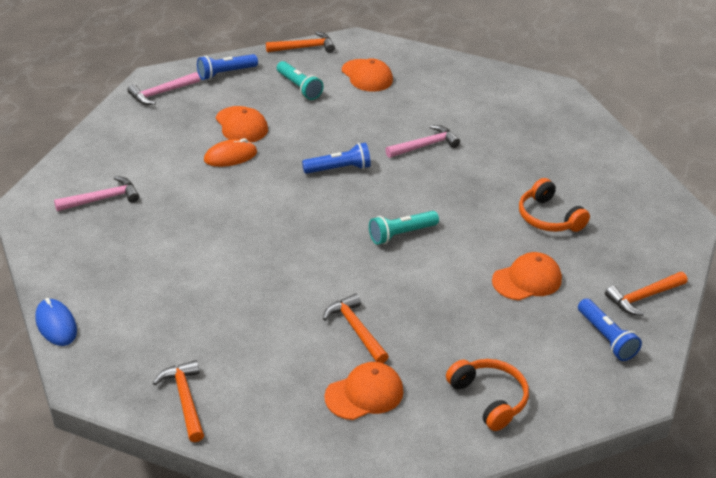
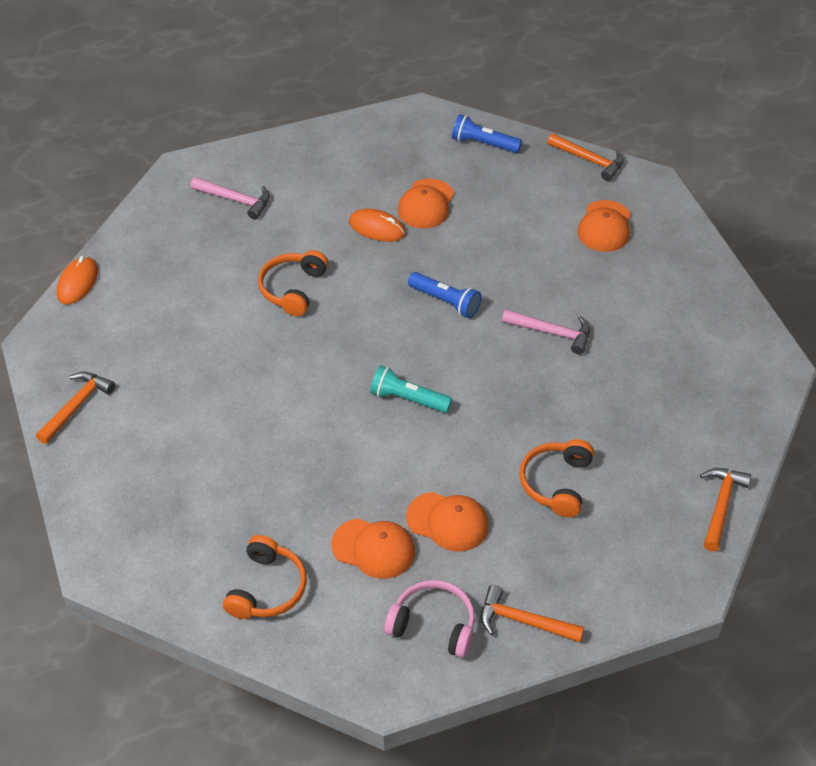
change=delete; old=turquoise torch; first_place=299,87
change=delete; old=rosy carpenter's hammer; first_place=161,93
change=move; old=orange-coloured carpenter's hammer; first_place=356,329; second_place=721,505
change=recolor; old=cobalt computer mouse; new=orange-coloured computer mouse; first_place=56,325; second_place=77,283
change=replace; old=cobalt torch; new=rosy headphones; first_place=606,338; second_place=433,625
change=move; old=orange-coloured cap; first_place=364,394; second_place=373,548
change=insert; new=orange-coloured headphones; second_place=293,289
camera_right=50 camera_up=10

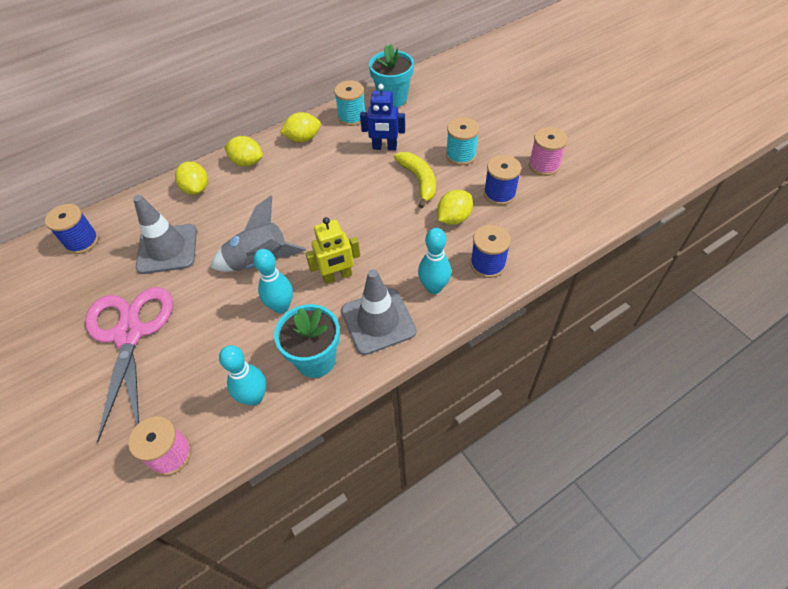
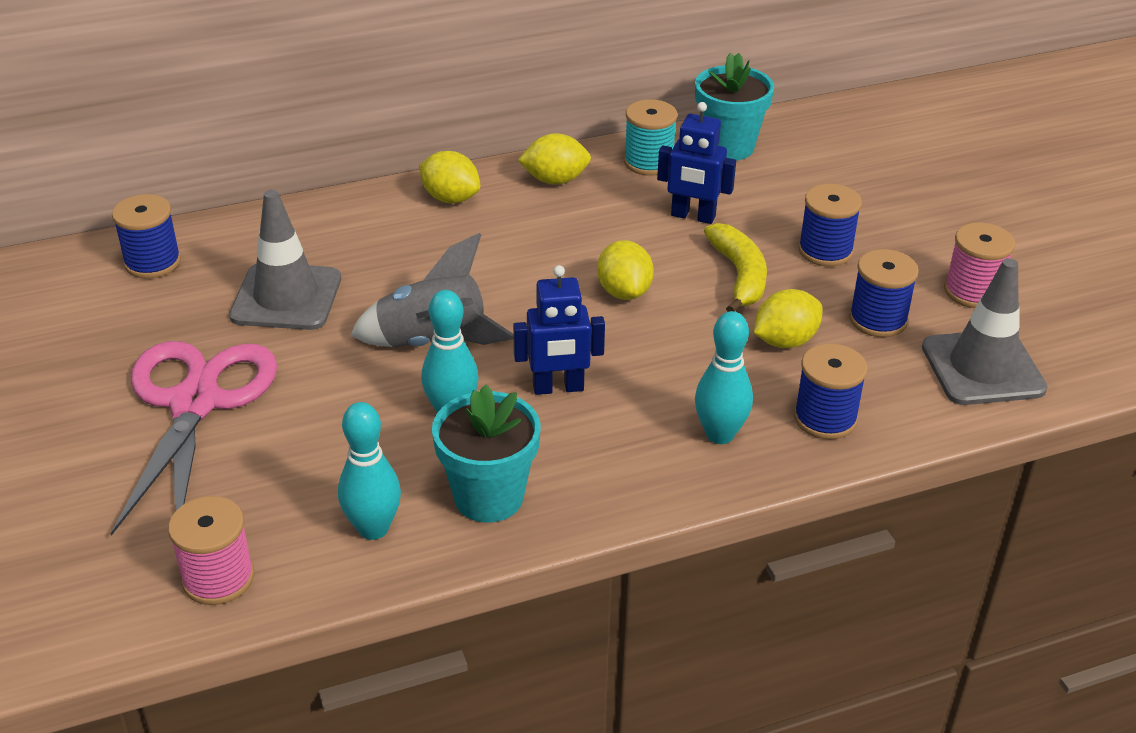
change=recolor; old=turquoise reel of thread; new=cobalt reel of thread; first_place=461,155; second_place=825,251
change=move; old=bright yellow citrus fruit; first_place=196,189; second_place=624,292
change=recolor; old=bright yellow toy robot; new=cobalt toy robot; first_place=337,276; second_place=558,388
change=move; old=gray safety cone; first_place=378,321; second_place=982,368
camera_right=10 camera_up=-15

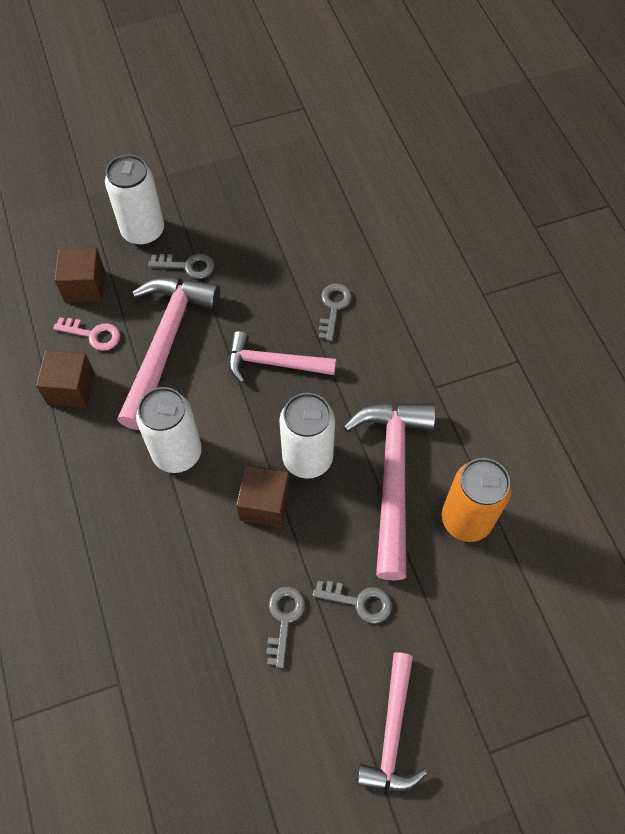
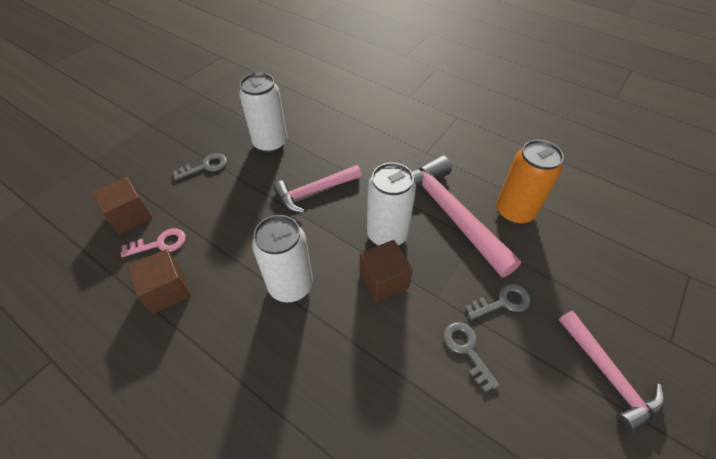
change=move; old=white tin; first_place=143,231; second_place=270,143
change=delete; old=rosy carpenter's hammer; first_place=165,343
change=delete; old=gray door key; first_place=333,307
camera_right=-35 camera_up=-10

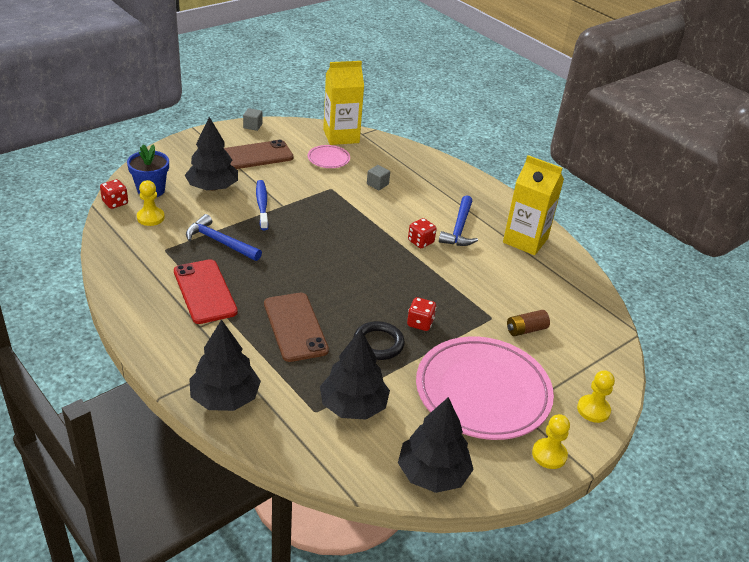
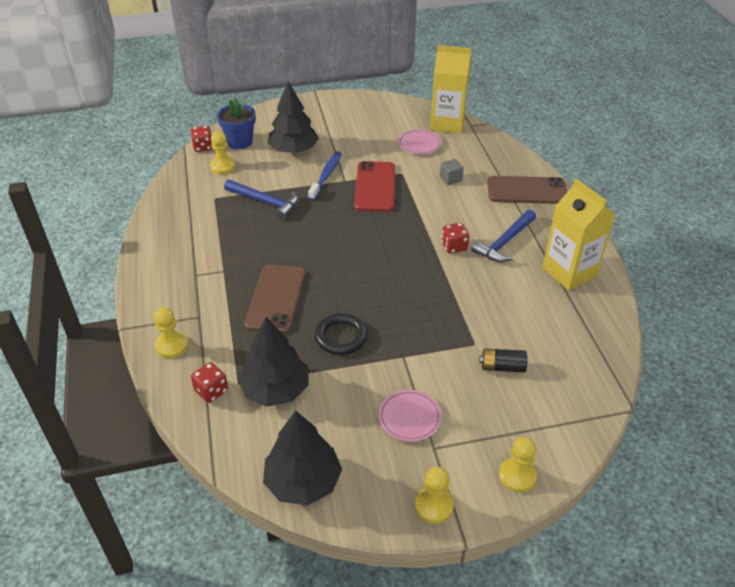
change=delete; old=gray cube; first_place=252,126
change=move; old=russet mobile phone; first_place=255,156; second_place=527,190
change=rotate; old=cobalt carpenter's hammer; first_place=220,242; second_place=265,202; degrees=150
change=move; old=scarlet mobile phone; first_place=204,291; second_place=375,187
change=move; old=scarlet die; first_place=420,323; second_place=211,391
change=recolor; old=russet battery; new=jet-black battery; first_place=526,330; second_place=502,367
change=replace; old=jet-black tree; new=bright yellow pawn; first_place=225,397; second_place=171,346
change=resize; old=rosy flat dish; first_place=482,392; second_place=409,418; factor=0.43
camera_right=30 camera_up=5

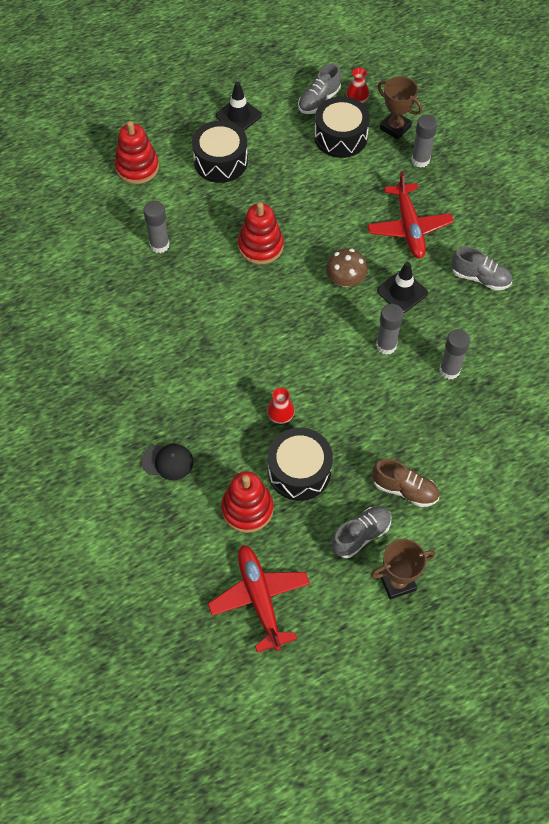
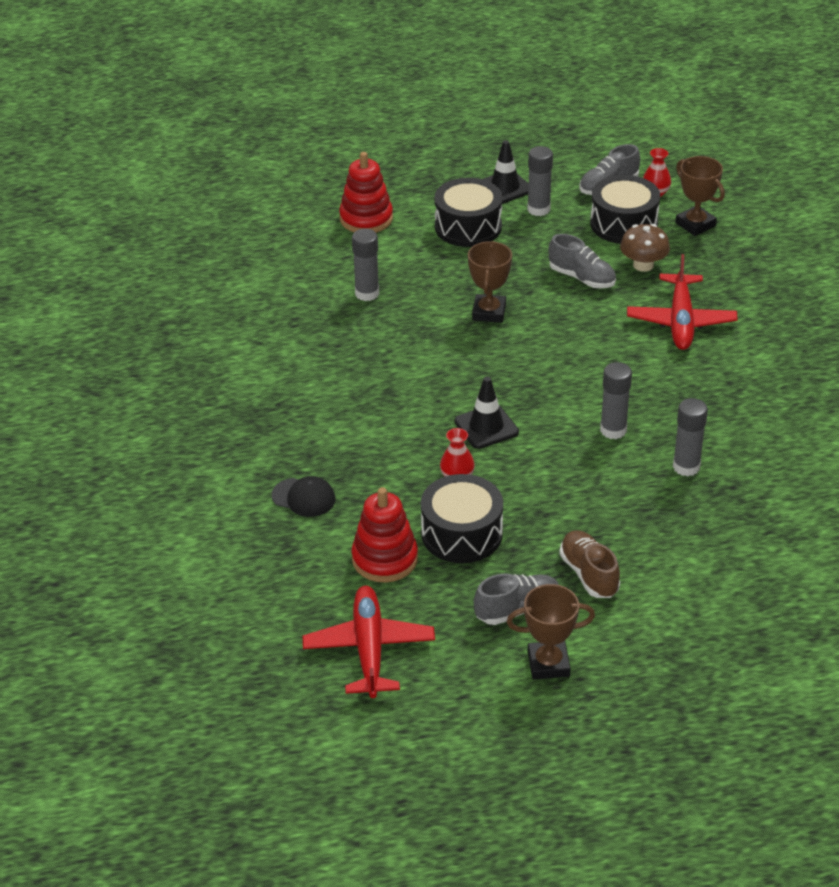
change=move; old=gray glue; first_place=420,160; second_place=538,209
change=replace; old=scarlet ring stacker; new=russet prize cup; first_place=260,246; second_place=489,312
change=move; old=gray shoe; first_place=480,278; second_place=582,278
change=move; old=russet toadstool; first_place=345,280; second_place=643,265
change=move; old=jet-black safety cone; first_place=402,292; second_place=486,427
change=rotate; old=russet shoe; first_place=404,489; second_place=589,574; degrees=-150
camera_right=15 camera_up=-20

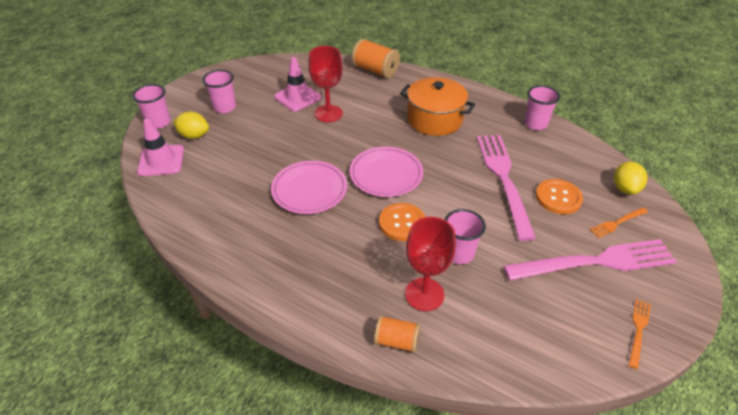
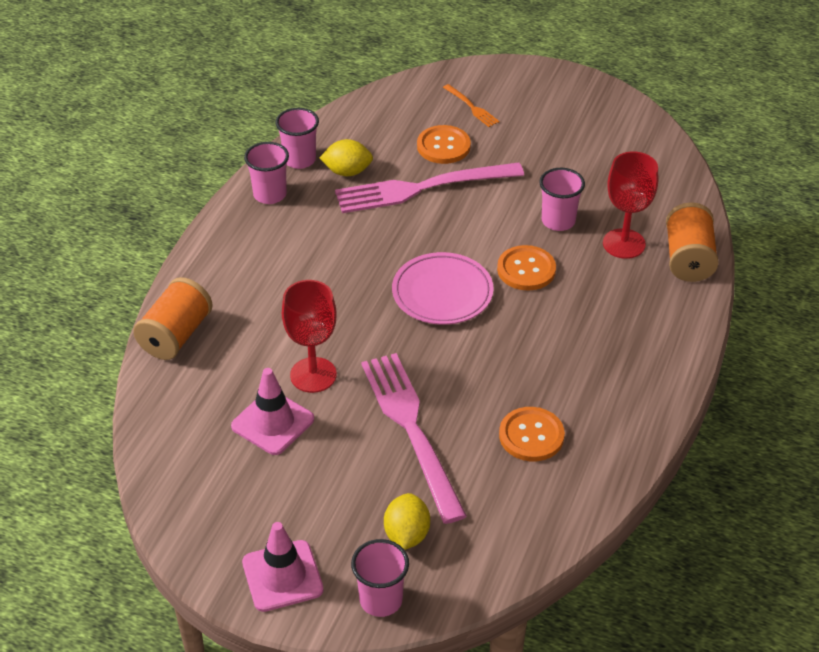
change=move; old=rosy cup; first_place=224,107; second_place=270,194
change=delete; old=orange-coloured stockpot; first_place=434,119
change=move; old=rosy safety cone; first_place=161,161; second_place=282,576
change=delete; old=rosy flat dish; first_place=309,190
change=move; old=bright yellow citrus fruit; first_place=625,188; second_place=347,172
change=move; old=rosy table fork; first_place=596,261; second_place=410,428
change=delete; old=orange-coloured table fork; first_place=638,329
change=resize; old=orange-coloured reel of thread; first_place=396,341; second_place=688,259; factor=1.61
change=insert; new=orange-coloured sewing button; second_place=531,436
camera_right=-100 camera_up=0

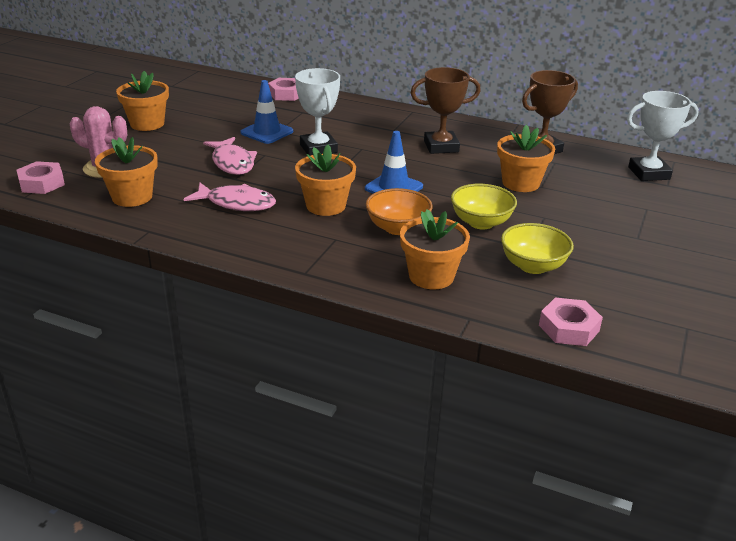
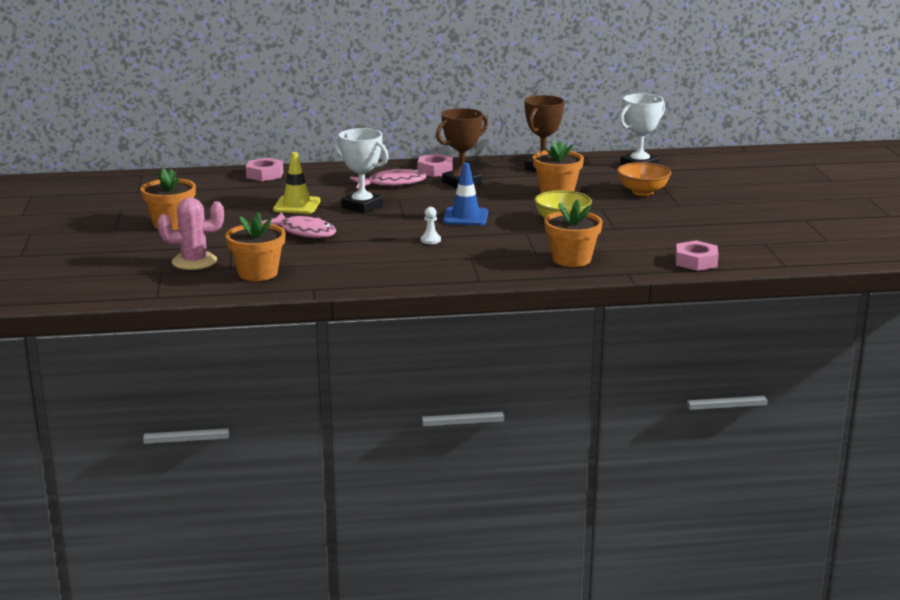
change=recolor; old=cobalt safety cone; new=bright yellow safety cone; first_place=267,132; second_place=297,205
change=replace; old=orange-coloured potted plant; new=white pawn; first_place=326,206; second_place=430,240
change=move; old=rosy hexagon nut; first_place=42,183; second_place=435,170
change=move; old=rosy toy fish; first_place=236,203; second_place=392,184
change=move; old=orange-coloured serving bowl; first_place=397,228; second_place=642,192
change=delete; old=bright yellow serving bowl; first_place=533,266
camera_right=-30 camera_up=-10

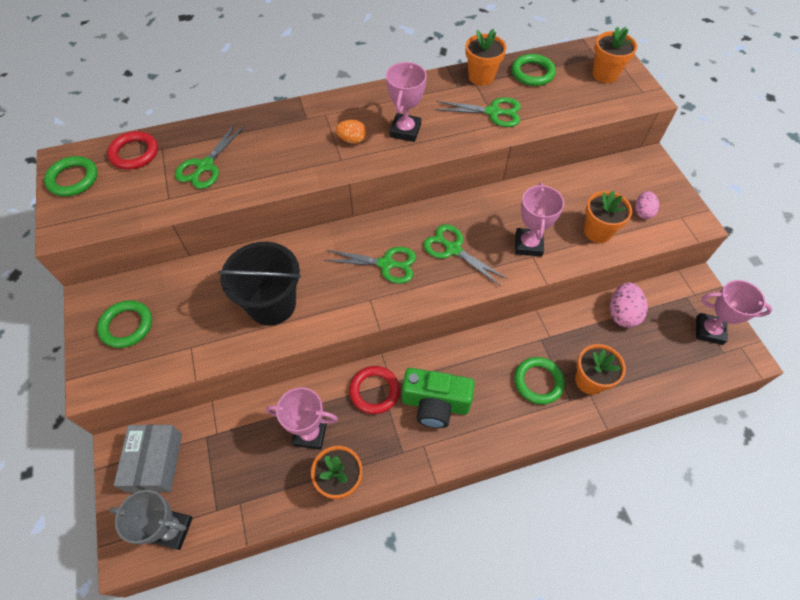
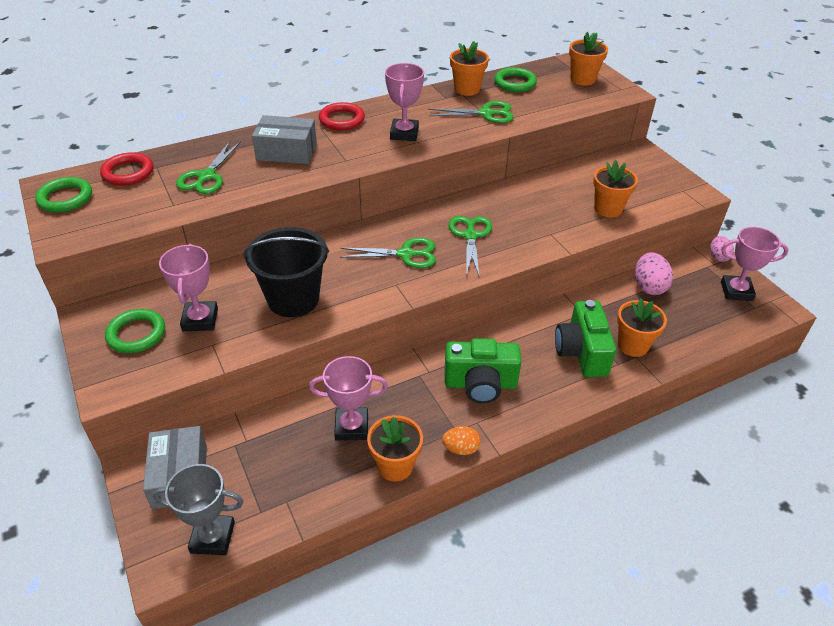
change=move; old=orange-coloured egg shape; first_place=352,140; second_place=460,449
change=move; old=rosy prize cup; first_place=528,245; second_place=200,320
change=move; old=rosy egg shape; first_place=642,212; second_place=718,257
change=rotate; old=leaf-green pair of scissors; first_place=453,249; second_place=470,236; degrees=60
change=replace; old=leaf-green ring; new=leaf-green compact camera; first_place=538,382; second_place=581,352
change=move; old=scarlet ring; first_place=374,391; second_place=342,120
change=insert; new=gray box; second_place=286,151
camera_right=-10 camera_up=-15

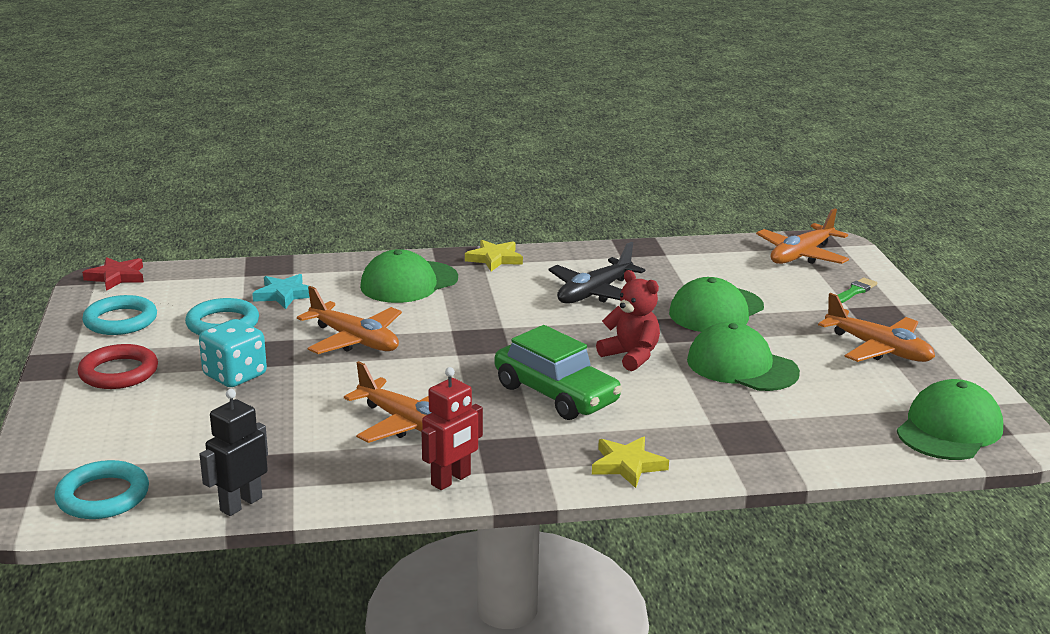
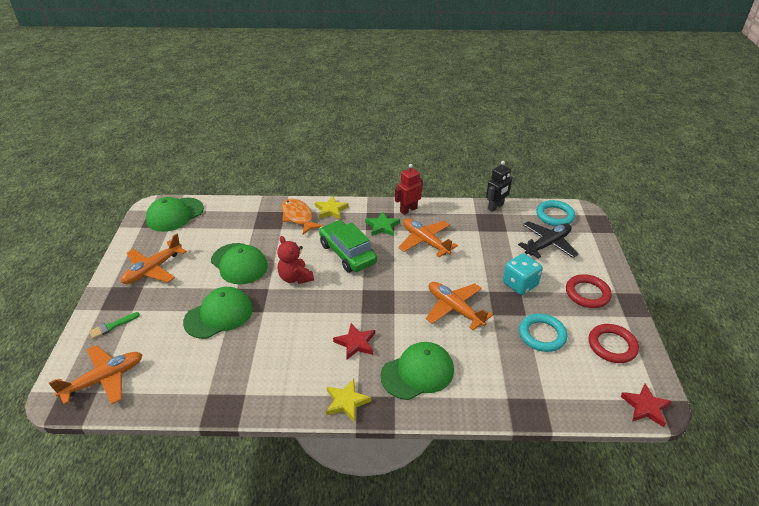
change=move; old=jet-black toy plane; first_place=594,293; second_place=547,244
change=delete; old=turquoise star shape; first_place=284,295
change=rotate; old=orange-coloured toy plane; first_place=878,349; second_place=153,269; degrees=-105
change=recolor; old=turquoise ring; new=scarlet ring; first_place=120,321; second_place=612,346
change=insert; new=orange-coloured toy fish; second_place=298,217
change=insert; new=leaf-green star shape; second_place=382,226
change=insert; new=scarlet star shape; second_place=355,343
camera_right=-170 camera_up=15

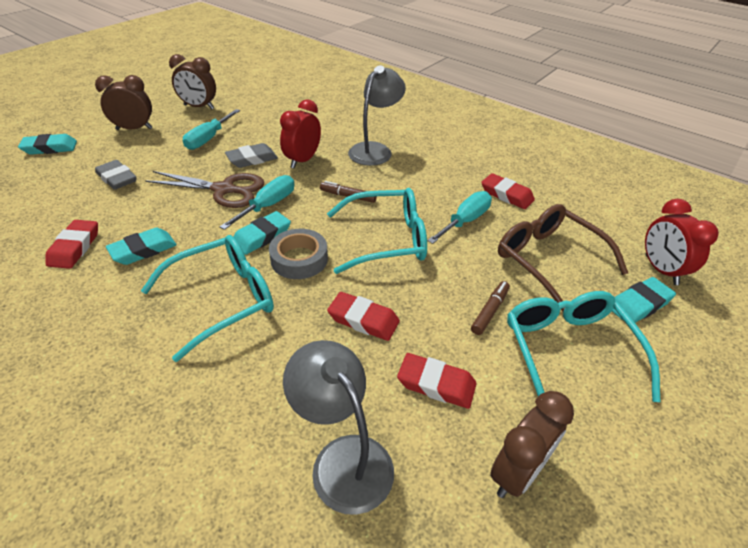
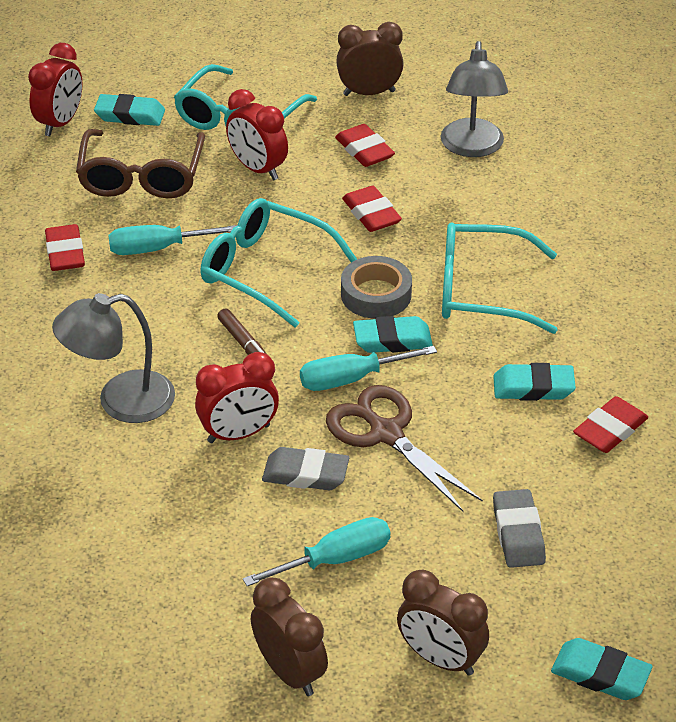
change=replace; old=russet felt pen; new=scarlet alarm clock; first_place=490,311; second_place=257,169
camera_right=-140 camera_up=0

